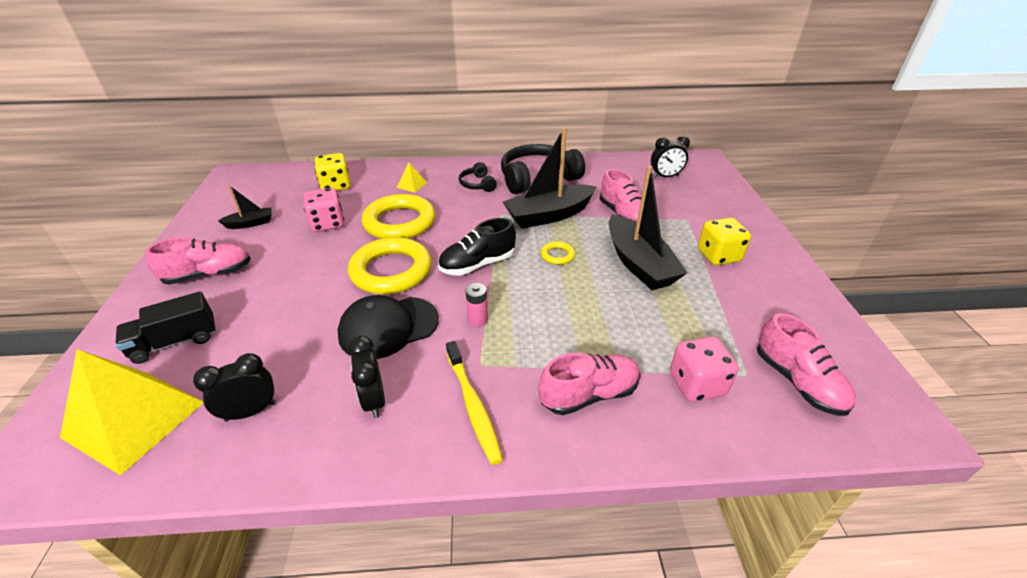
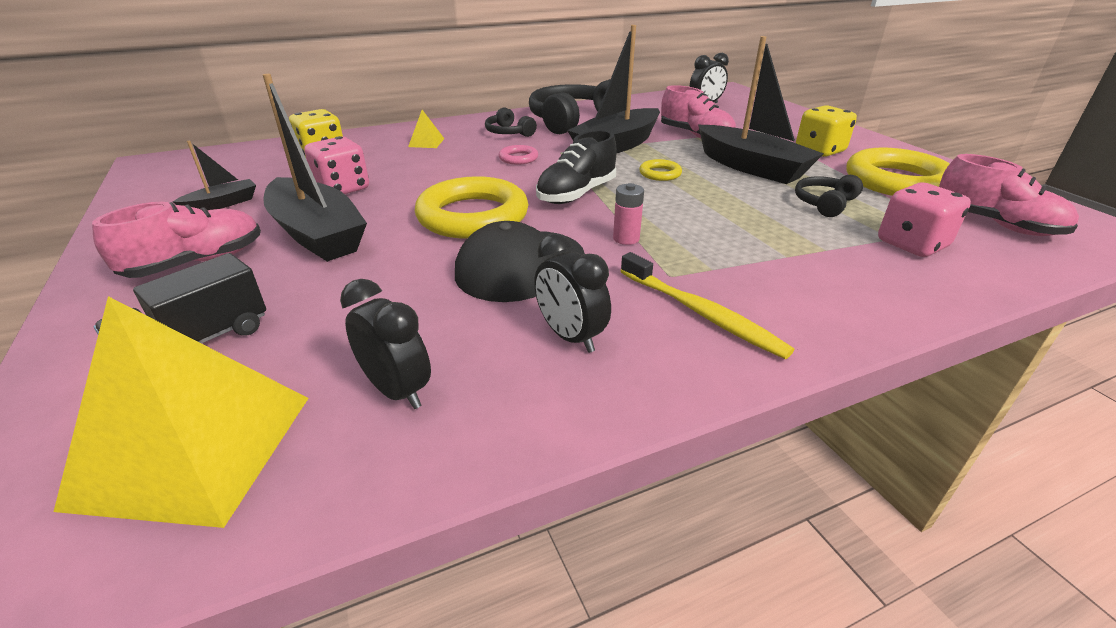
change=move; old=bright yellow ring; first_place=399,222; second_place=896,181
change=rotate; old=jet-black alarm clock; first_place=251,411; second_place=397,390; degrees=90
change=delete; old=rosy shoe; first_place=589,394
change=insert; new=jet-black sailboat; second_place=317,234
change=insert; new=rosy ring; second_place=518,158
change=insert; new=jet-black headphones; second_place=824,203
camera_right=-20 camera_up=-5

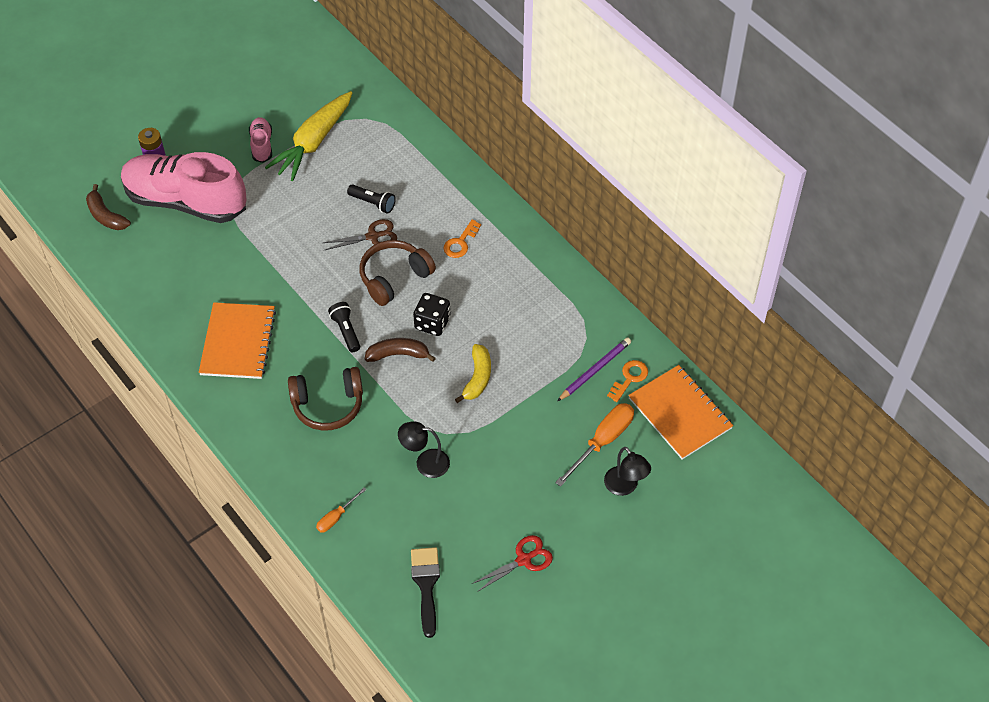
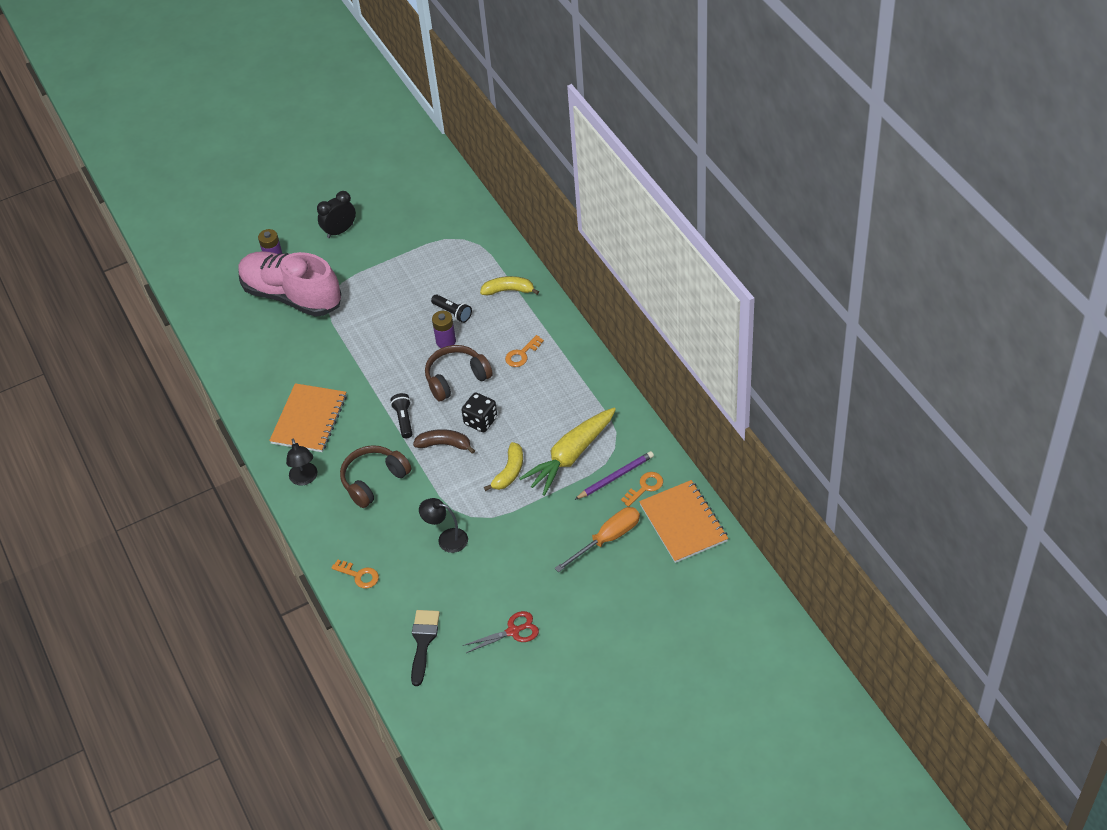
change=move; old=bright yellow carrot; first_place=313,143; second_place=570,456
change=delete; old=rosy shoe; first_place=261,145
change=delete; old=russet toy banana; first_place=106,216
change=replace; old=russet pair of scissors; new=purple battery; first_place=373,236; second_place=446,341
change=rotate; old=russet headphones; first_place=328,405; second_place=374,480; degrees=135
change=move; old=jet-black desk lamp; first_place=625,487; second_place=305,479
change=replace; old=orange-coloured flat screwdriver; new=orange-coloured door key; first_place=336,517; second_place=359,575
change=insert; new=jet-black alarm clock; second_place=340,231
change=insert; new=bright yellow toy banana; second_place=508,290
camera_right=15 camera_up=-5

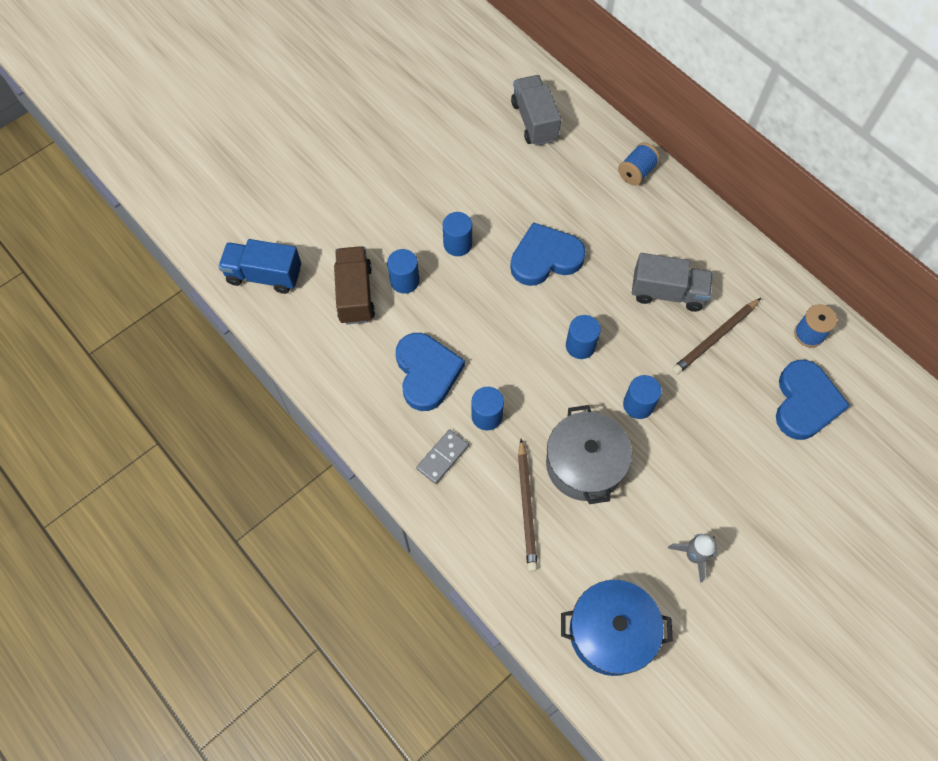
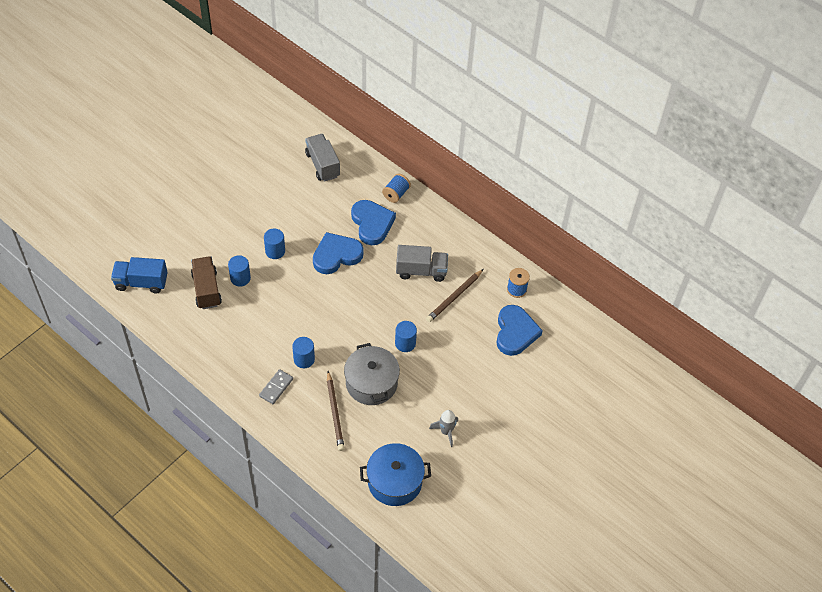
change=delete; old=cobalt solid cylinder; first_place=580,346
change=move; old=cobalt heart; first_place=426,373; second_place=372,224
camera_right=-10 camera_up=-10

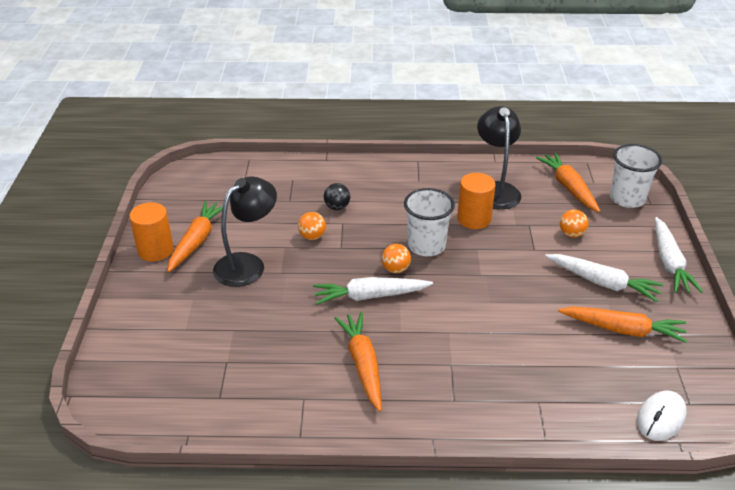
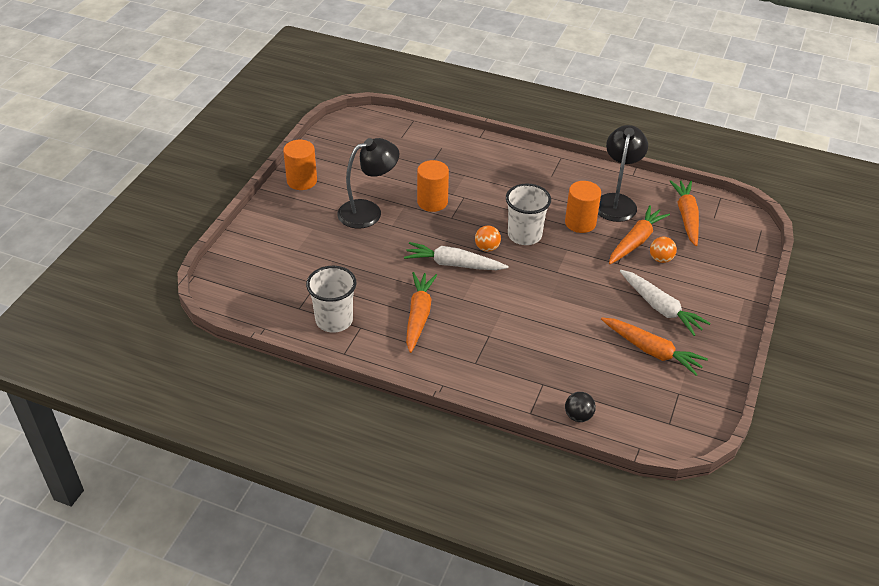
change=move; old=white cup; first_place=627,198; second_place=334,320
change=move; old=jet-black play ball; first_place=337,207; second_place=578,416
change=move; old=orange-coloured carrot; first_place=197,241; second_place=636,241
change=replace; old=orange-coloured play ball; new=orange-coloured solid cylinder; first_place=312,236; second_place=432,202
change=delete; old=white carrot; first_place=669,263
change=delete; old=white computer mouse; first_place=661,418
camera_right=20 camera_up=5

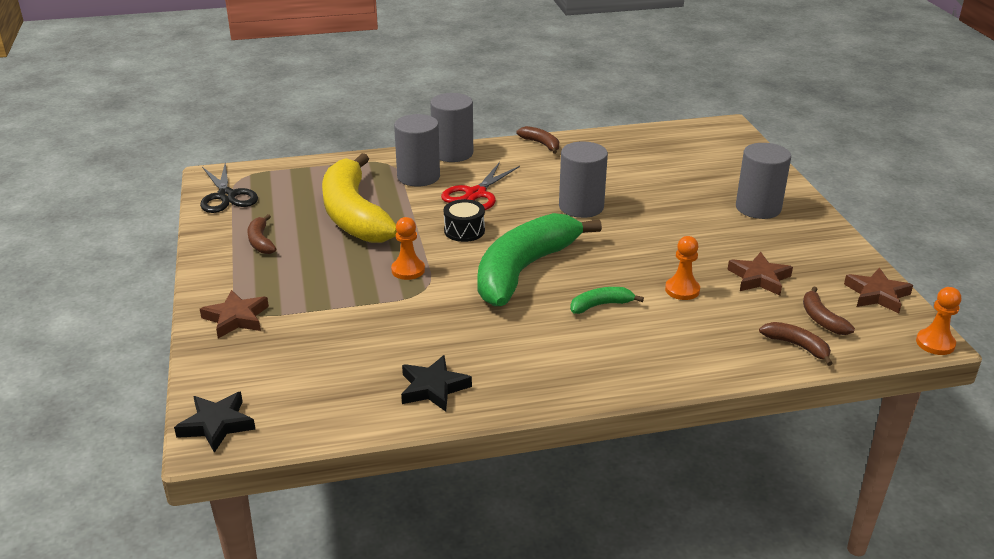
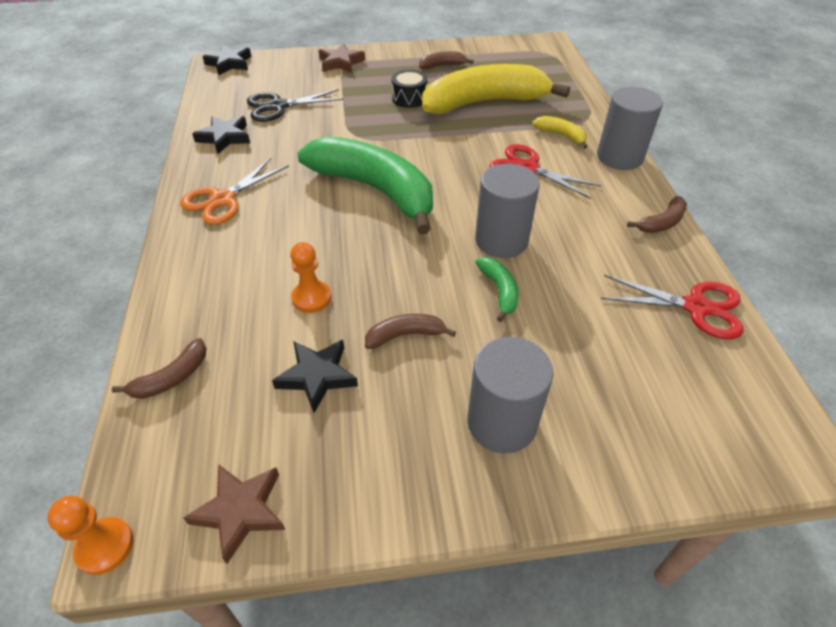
change=replace; old=gray solid cylinder; new=bright yellow toy banana; first_place=418,176; second_place=561,135
change=move; old=jet-black pair of scissors; first_place=226,196; second_place=278,106
change=move; old=jet-black snare drum; first_place=464,231; second_place=409,98
change=delete; old=orange-coloured pawn; first_place=408,270
change=recolor; old=russet star shape; new=jet-black star shape; first_place=759,278; second_place=317,376
change=move; old=leaf-green toy banana; first_place=600,305; second_place=499,291
change=move; old=russet toy banana; first_place=821,319; second_place=405,335
change=insert; new=orange-coloured pair of scissors; second_place=222,199
change=insert; new=scarlet pair of scissors; second_place=696,307
camera_right=95 camera_up=15

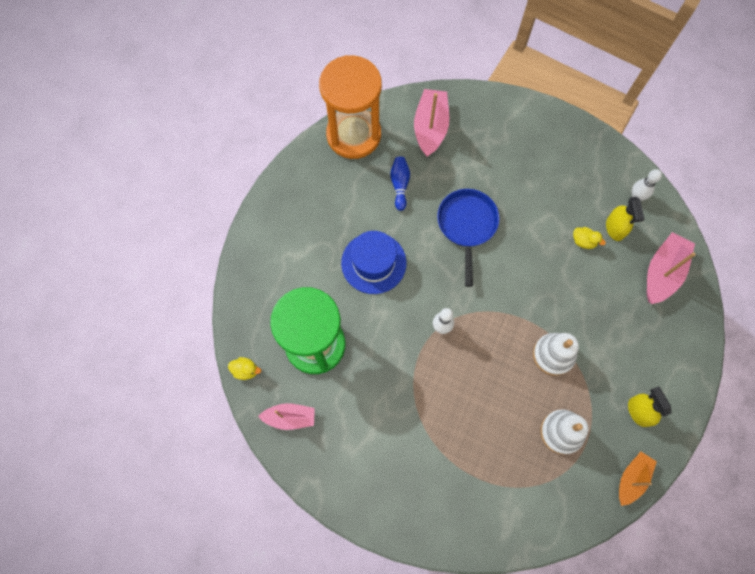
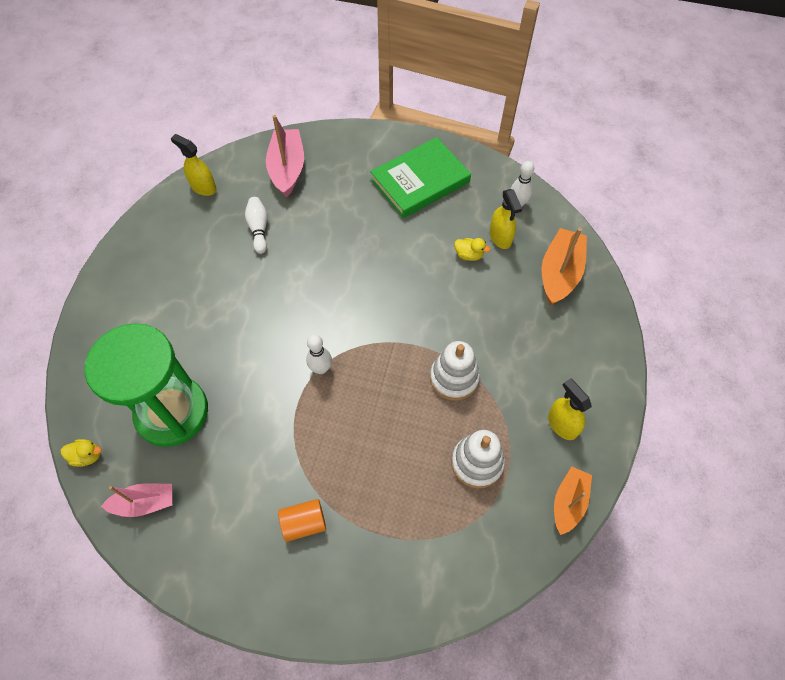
change=replace; old=orange-coloured hourglass; new=bright yellow spray bottle; first_place=353,135; second_place=203,187
change=recolor; old=cobalt tenpin; new=white tenpin; first_place=400,185; second_place=259,229
change=delete; old=cobalt frying pan; first_place=467,225
change=delete; old=cobalt hat; first_place=373,263
change=recolor; old=rosy sailboat; new=orange-coloured sailboat; first_place=662,272; second_place=559,273
change=insert; new=leaf-green book; second_place=420,181
change=insert; new=orange-coloured solid cylinder; second_place=304,523
camera_right=-10 camera_up=-10

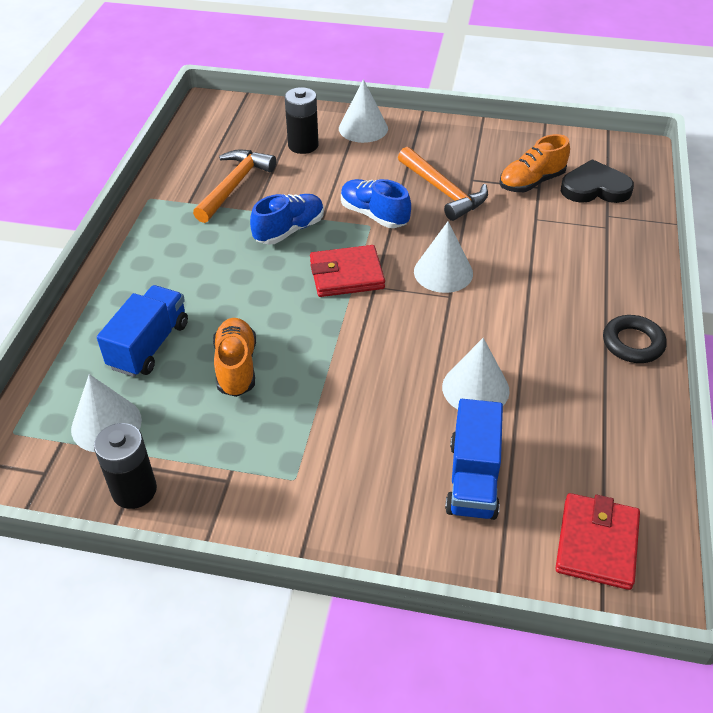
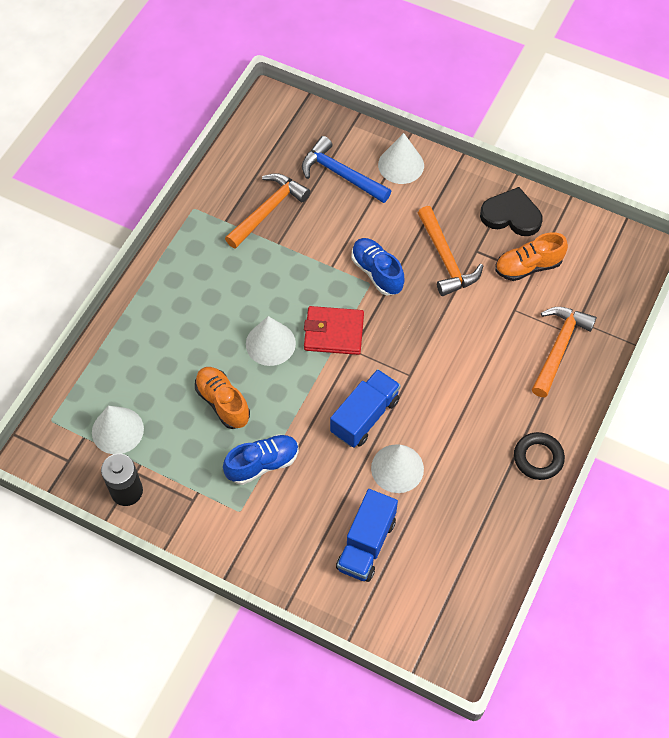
change=replace; old=jet-black battery; new=cobalt carpenter's hammer; first_place=303,145; second_place=340,174
change=move; old=jet-black heart; first_place=595,188; second_place=511,215
change=move; old=cobalt shoe; first_place=289,230; second_place=262,464
change=move; old=white cone shape; first_place=443,272; second_place=270,343
change=move; old=cobalt truck; first_place=149,345; second_place=365,416
change=rotate; old=orange-coloured shoe; first_place=236,367; second_place=223,402; degrees=-45
change=delete; old=scarlet card wallet; first_place=597,544
change=insert; new=orange-coloured carpenter's hammer; second_place=559,347
camera_right=15 camera_up=15

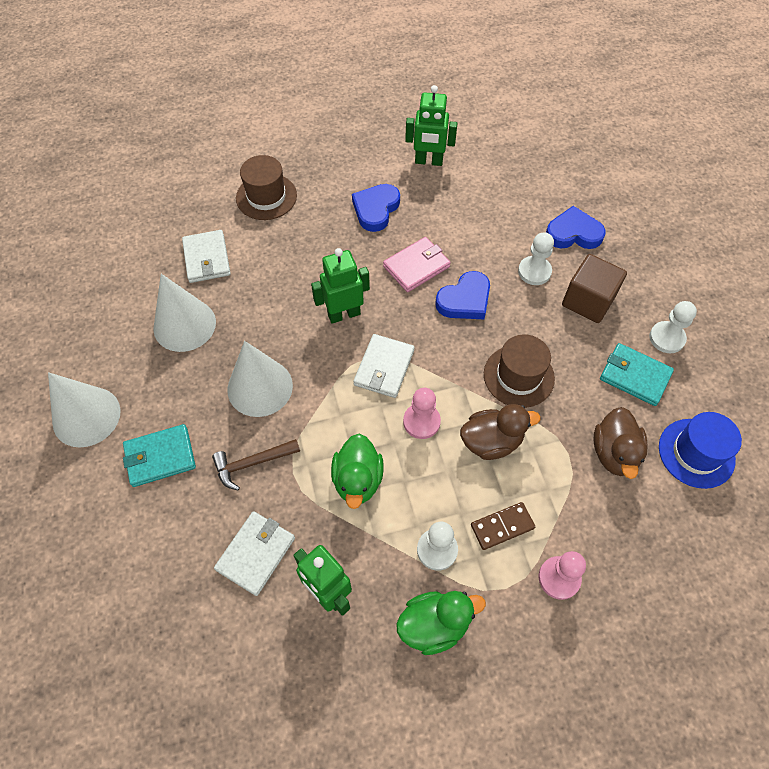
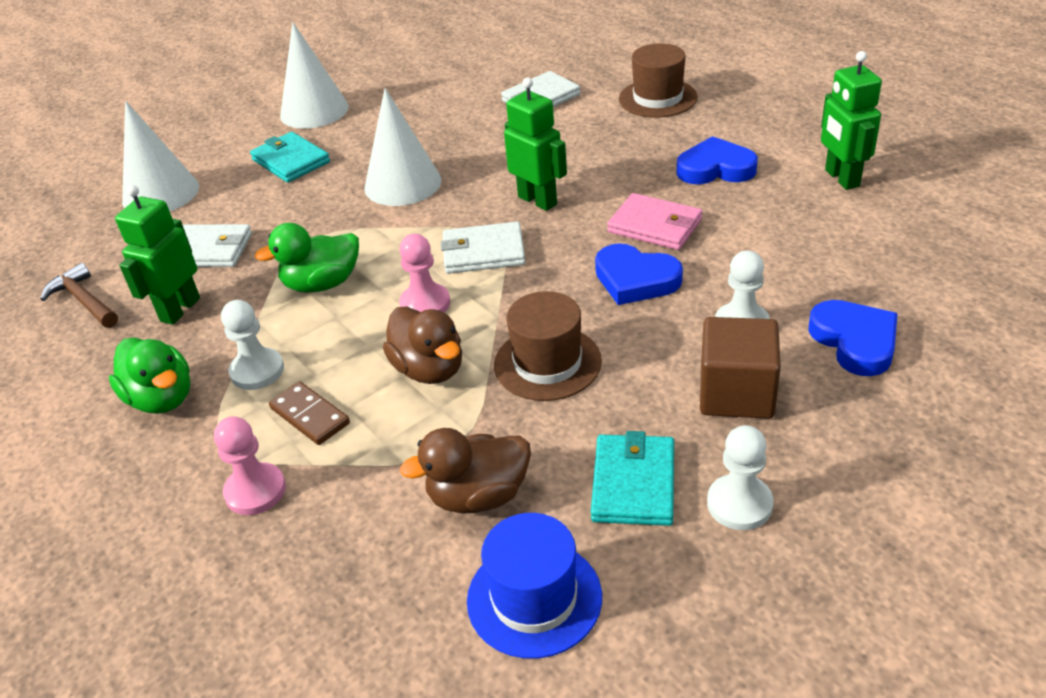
change=move; old=white cone shape; first_place=184,325; second_place=160,193
change=move; old=russet carpenter's hammer; first_place=252,463; second_place=84,301
camera_right=70 camera_up=-20

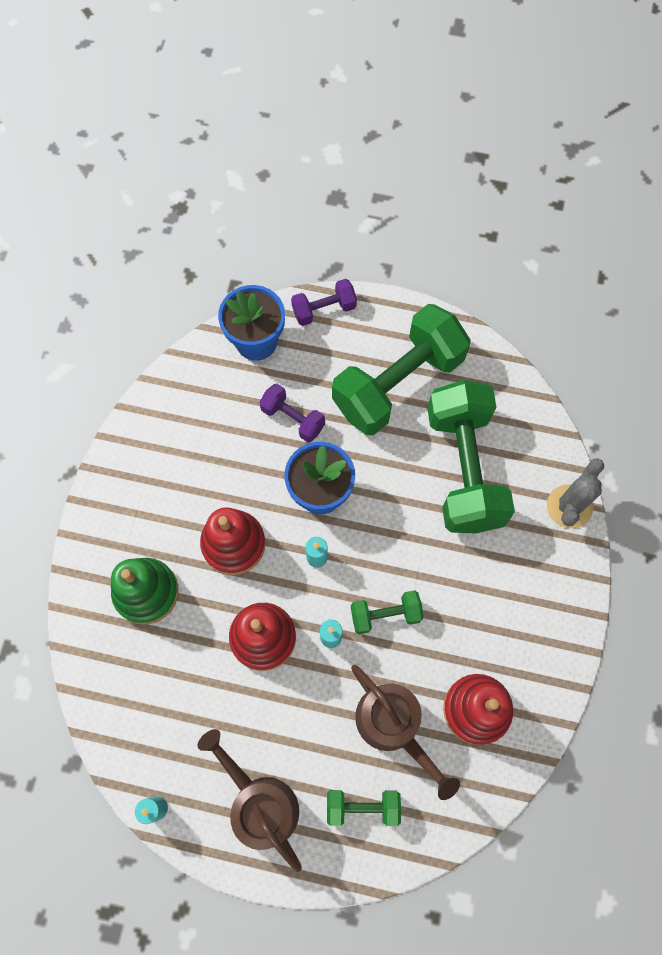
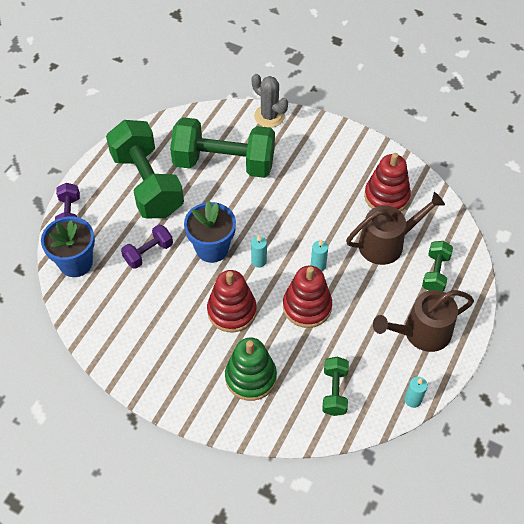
change=move; old=leaf-green dumbbell; first_place=385,615; second_place=334,391
camera_right=-75 camera_up=-15

